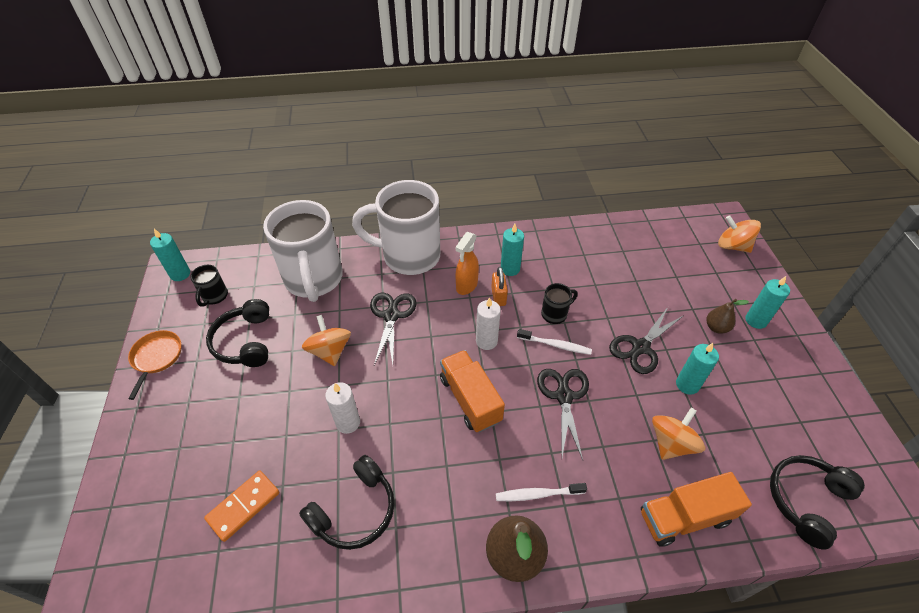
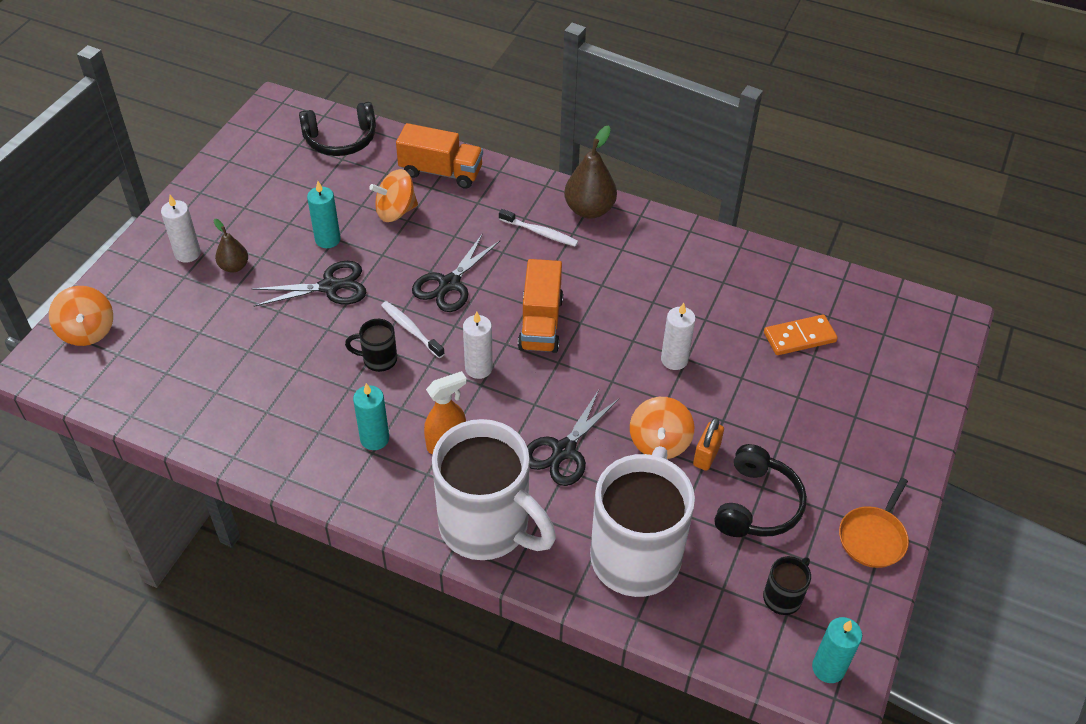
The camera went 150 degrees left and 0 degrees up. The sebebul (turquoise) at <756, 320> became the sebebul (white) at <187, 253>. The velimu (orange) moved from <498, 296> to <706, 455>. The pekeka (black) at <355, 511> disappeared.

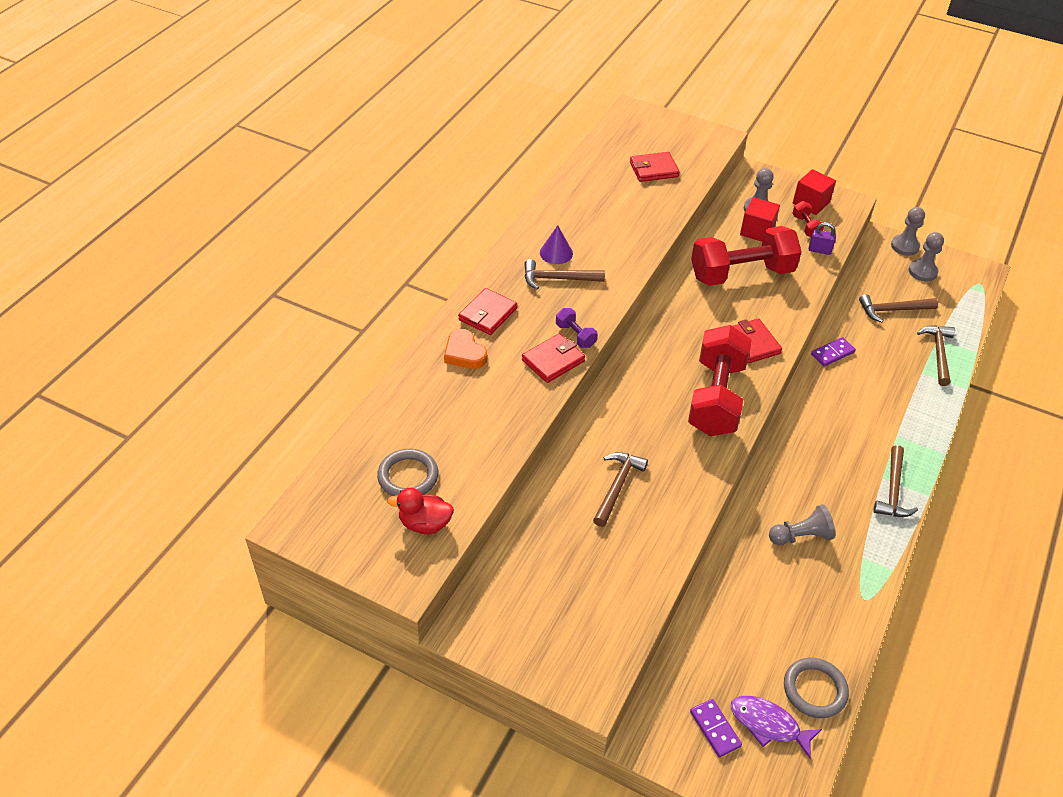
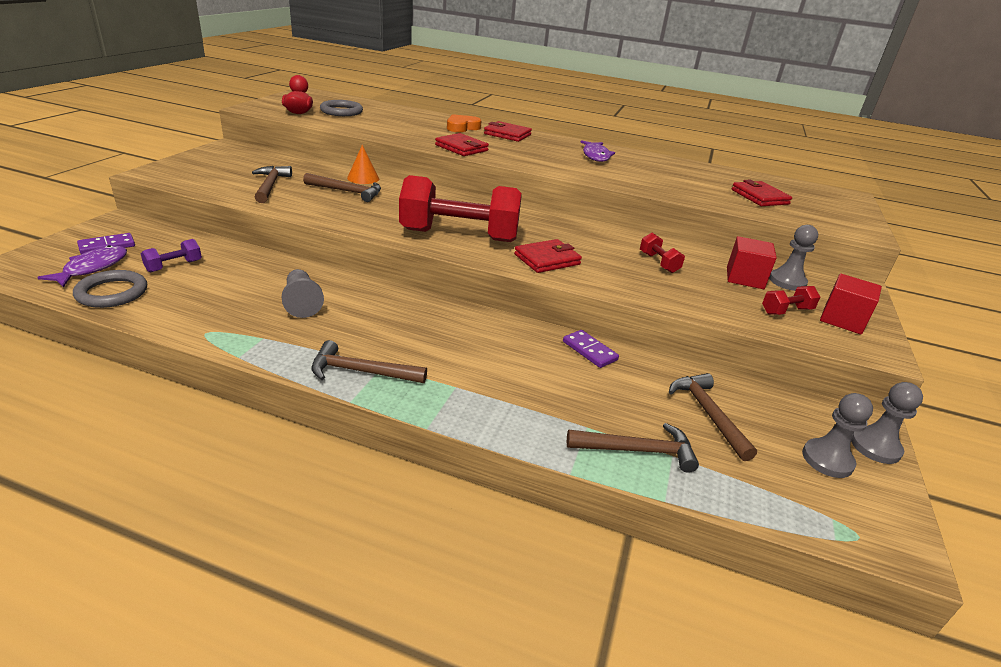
The camera went 80 degrees right and 15 degrees down. The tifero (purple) moved from <575, 335> to <174, 266>. The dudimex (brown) moved from <558, 279> to <270, 186>. The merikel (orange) at <363, 178> appeared. The merikel (purple) at <556, 253> was replaced by the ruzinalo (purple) at <596, 156>. The tifero (red) at <741, 274> changed to 0.41 times the size. The velimu (purple) at <819, 250> disappeared.

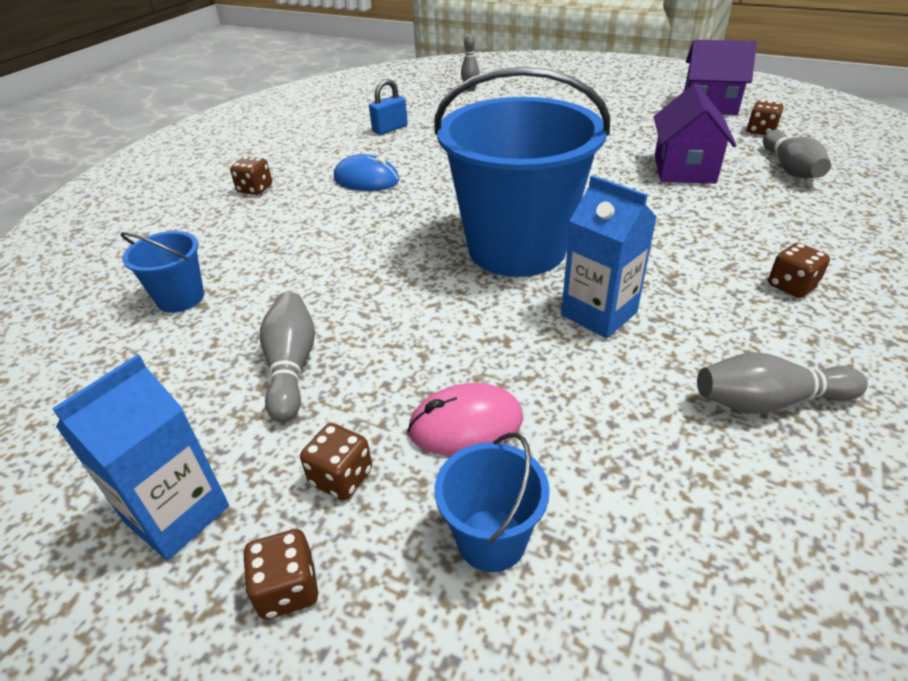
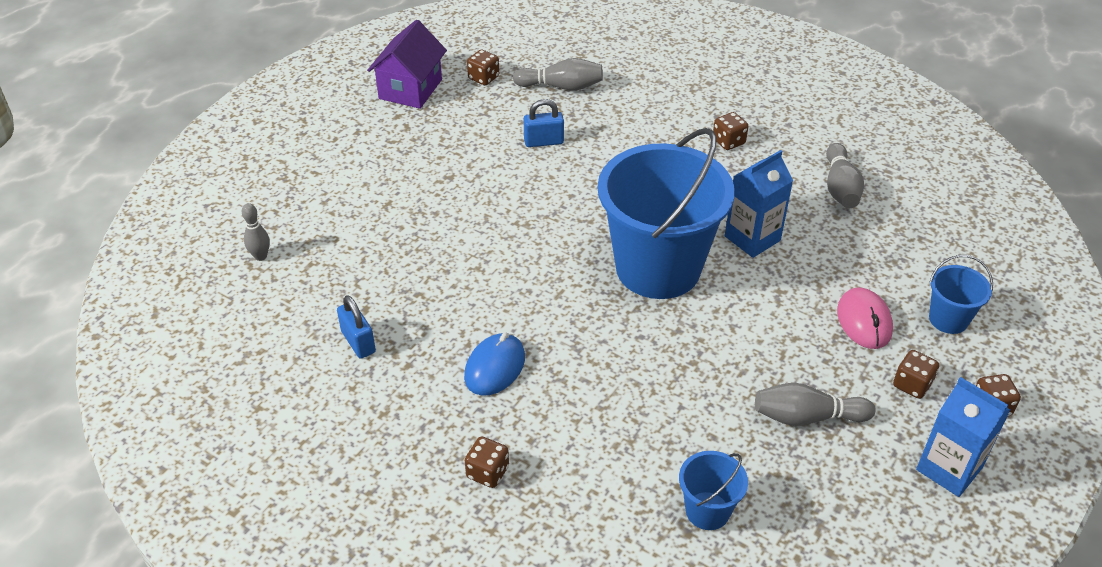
The camera went 85 degrees left and 5 degrees up. The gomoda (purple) at <684, 169> was replaced by the velimu (blue) at <543, 142>.

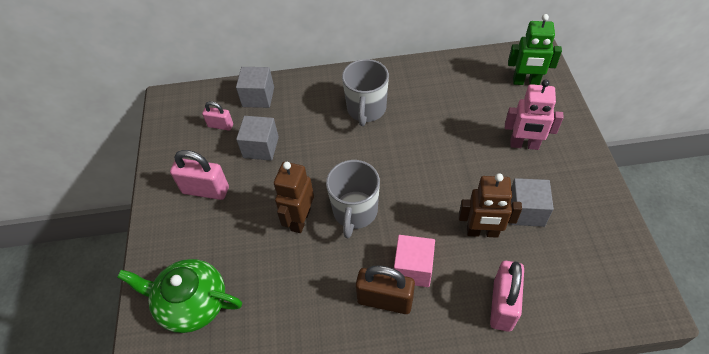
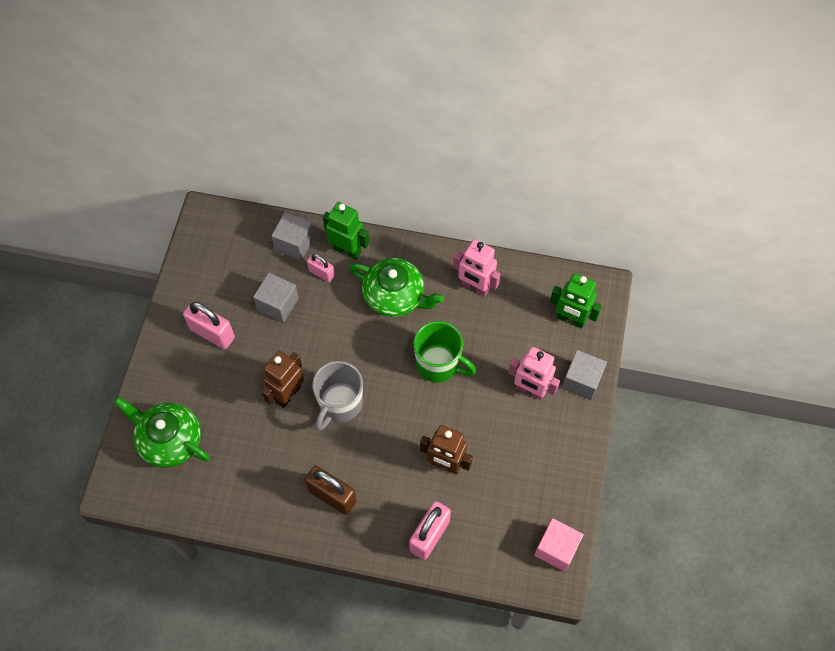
The camera went 15 degrees right and 10 degrees up. The velimu (pink) moved from <220, 125> to <321, 273>. The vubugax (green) at <347, 250> appeared. The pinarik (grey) at <366, 109> was replaced by the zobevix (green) at <395, 296>. The pinarik (green) at <439, 364> appeared. The vubugax (pink) at <475, 287> appeared. The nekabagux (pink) moved from <413, 268> to <556, 548>. The nekabagux (grey) moved from <526, 211> to <581, 381>.

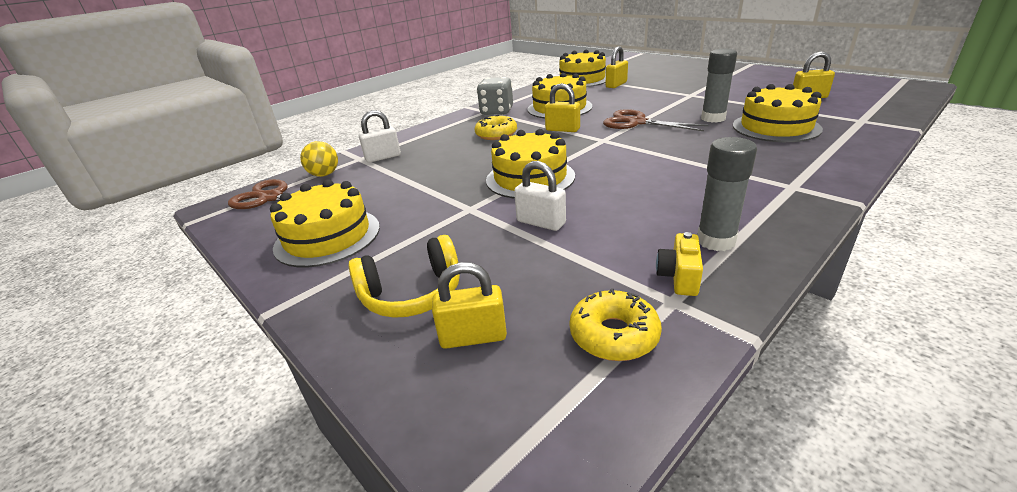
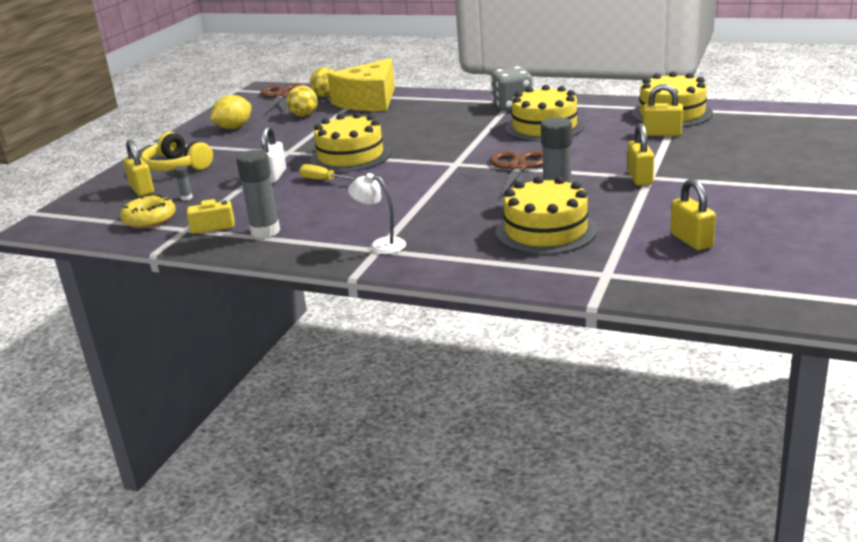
The camera went 65 degrees right and 5 degrees down. The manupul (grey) at <186, 198> appeared. The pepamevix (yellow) at <327, 237> was replaced by the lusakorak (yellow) at <234, 128>. The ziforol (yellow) at <304, 115> appeared. The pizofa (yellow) at <323, 180> appeared. The velimu (white) at <383, 157> was replaced by the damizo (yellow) at <368, 101>. The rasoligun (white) at <381, 245> appeared. The velimu (yellow) moved from <562, 129> to <639, 178>. The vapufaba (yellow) at <496, 134> disappeared.

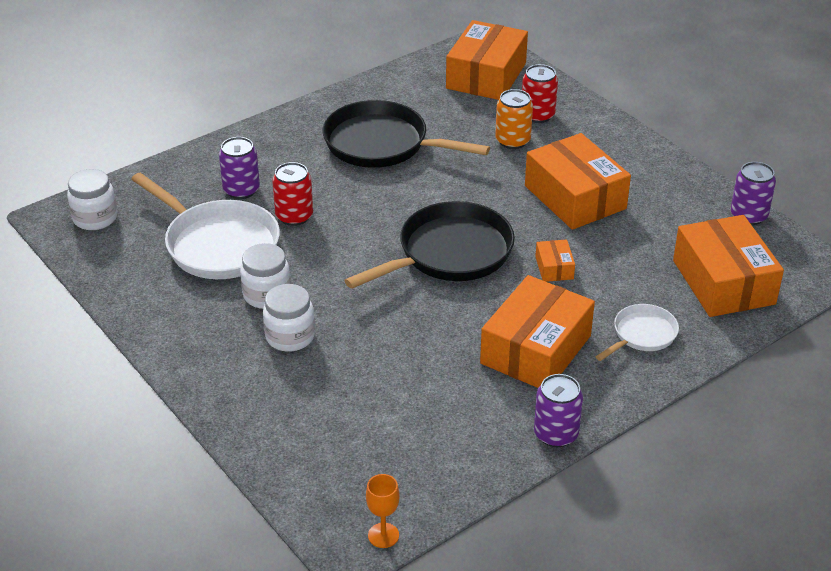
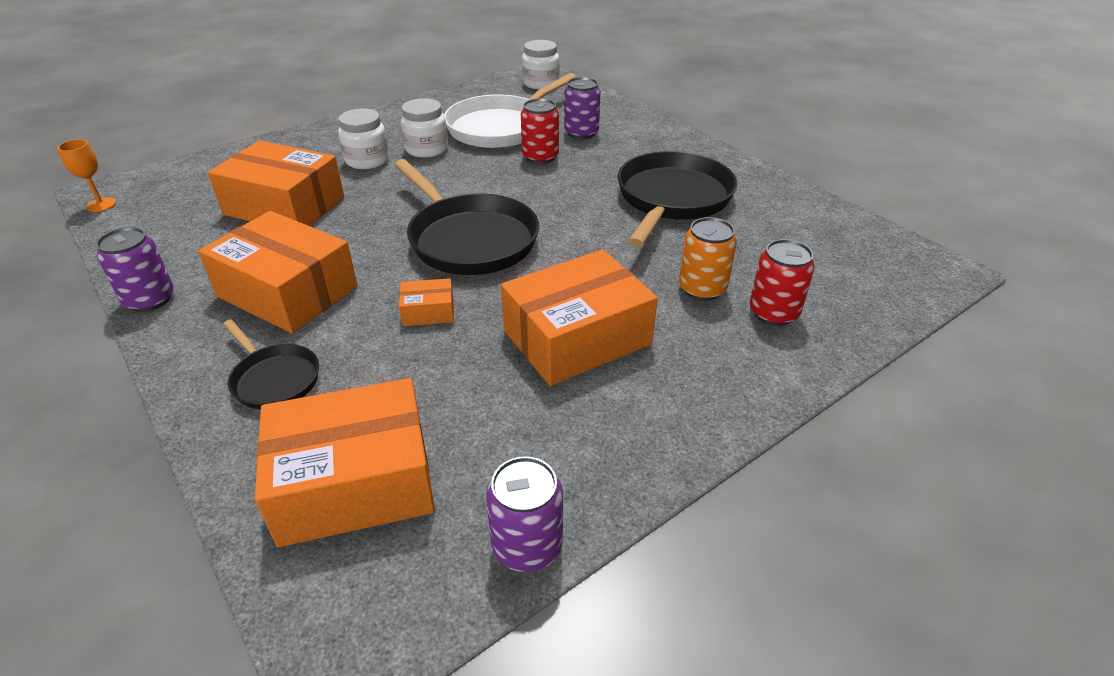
The camera went 90 degrees right and 0 degrees up. The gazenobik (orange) moved from <486, 76> to <284, 206>. The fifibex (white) at <642, 335> became the fifibex (black) at <274, 379>.

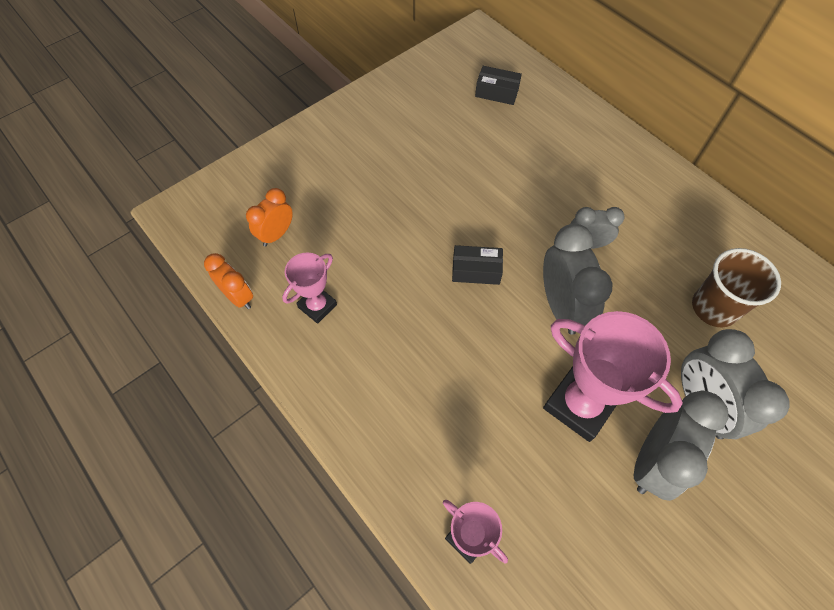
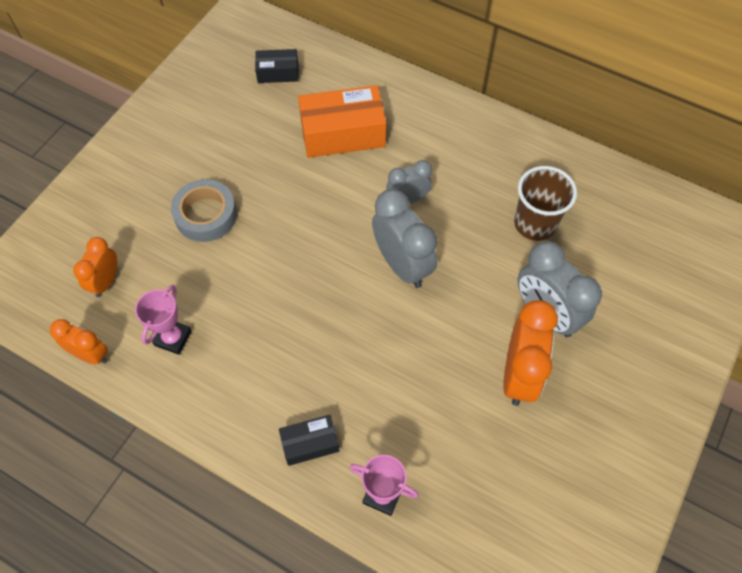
The camera went 20 degrees left and 0 degrees up. The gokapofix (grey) at <206, 215> appeared. The gazenobik (black) moved from <476, 270> to <310, 443>. The gazenobik (orange) at <343, 133> appeared. The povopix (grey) at <653, 461> became the povopix (orange) at <519, 375>. The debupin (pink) at <580, 404> disappeared.

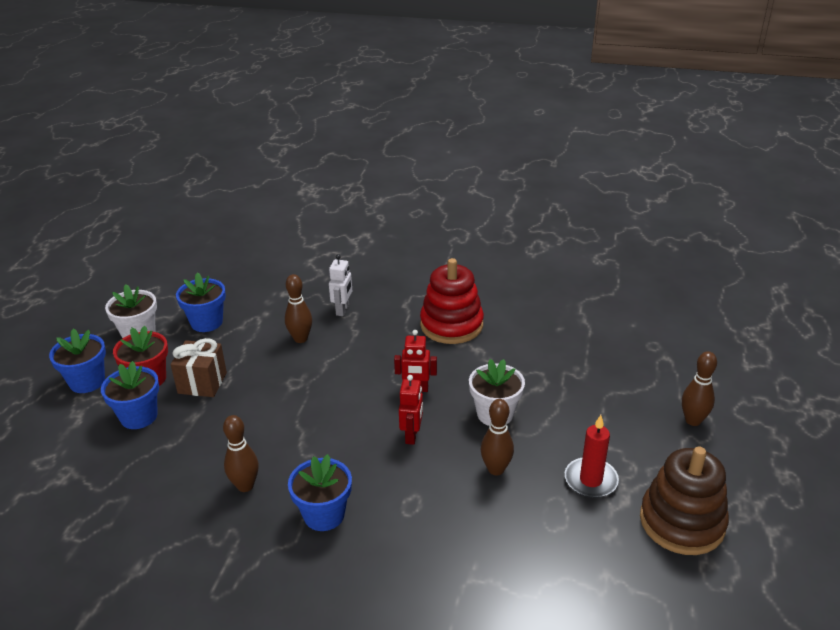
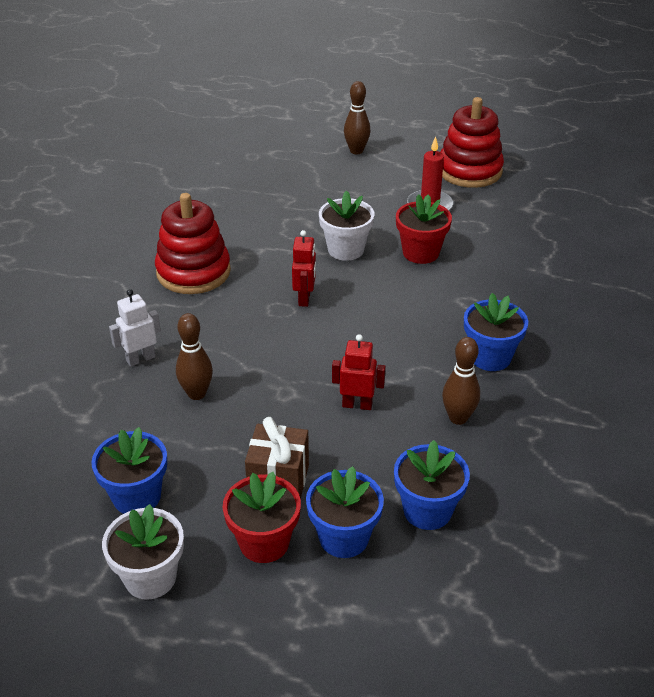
The camera went 90 degrees left and 5 degrees up. The vubugax (white) at <343, 310> turned 45 degrees counterclockwise. The vubugax (red) moved from <412, 435> to <357, 405>. The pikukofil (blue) moved from <87, 381> to <427, 510>. The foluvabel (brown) at <496, 469> was replaced by the pikukofil (red) at <420, 253>. The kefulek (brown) at <682, 522> became the kefulek (red) at <469, 171>.

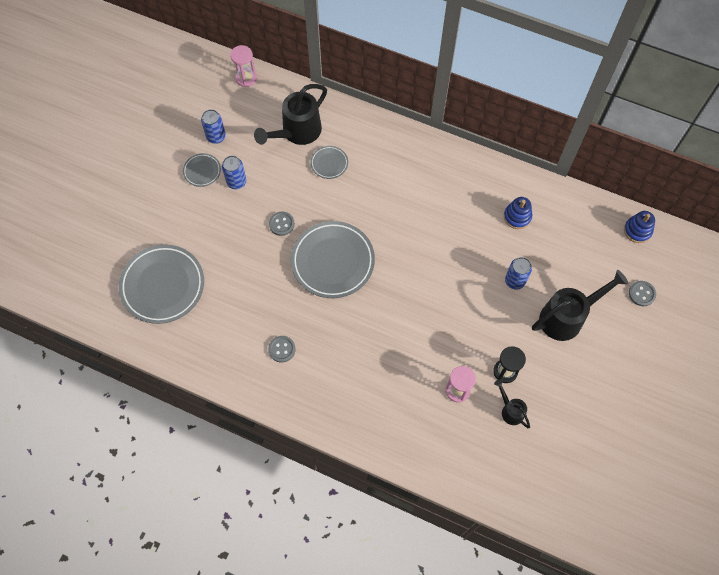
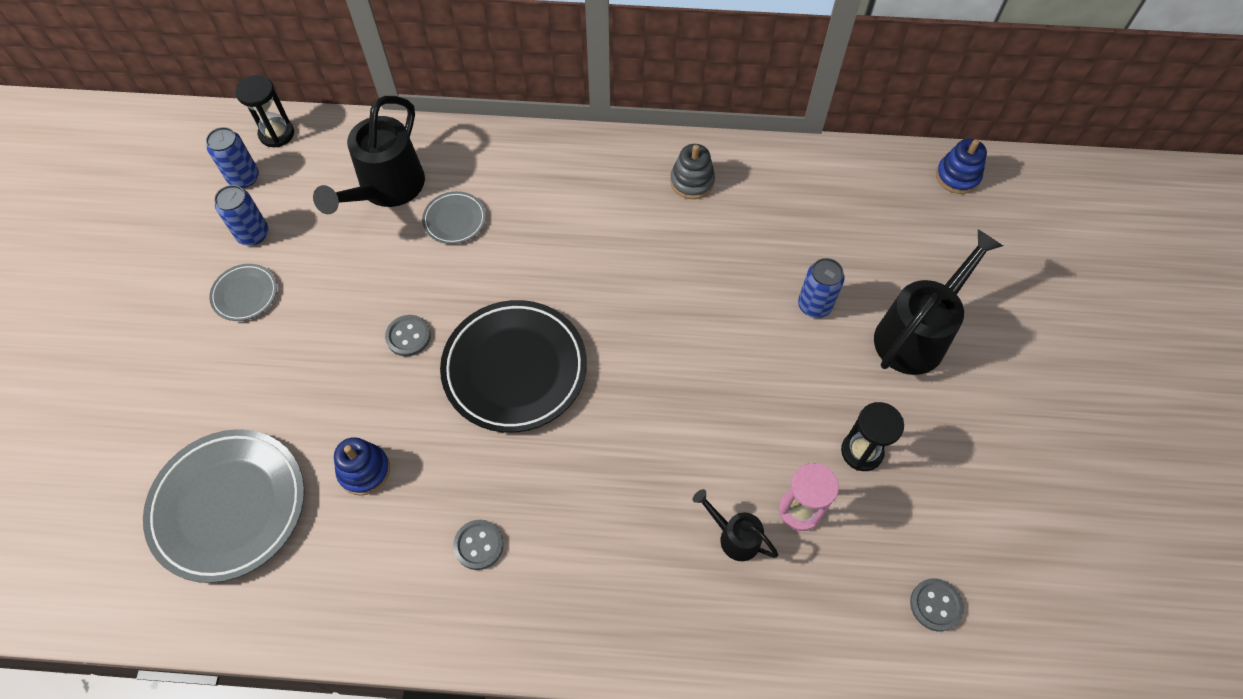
The camera went 20 degrees left and 5 degrees down. The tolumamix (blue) moved from <236, 182> to <244, 177>. The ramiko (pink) at <246, 78> became the ramiko (black) at <277, 134>. The kefulek (blue) moved from <517, 217> to <364, 470>. The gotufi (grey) at <333, 261> became the gotufi (black) at <515, 369>. The kefulek (grey) at <692, 181> appeared. The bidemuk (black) moved from <510, 410> to <734, 536>. The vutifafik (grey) moved from <641, 294> to <935, 605>.

